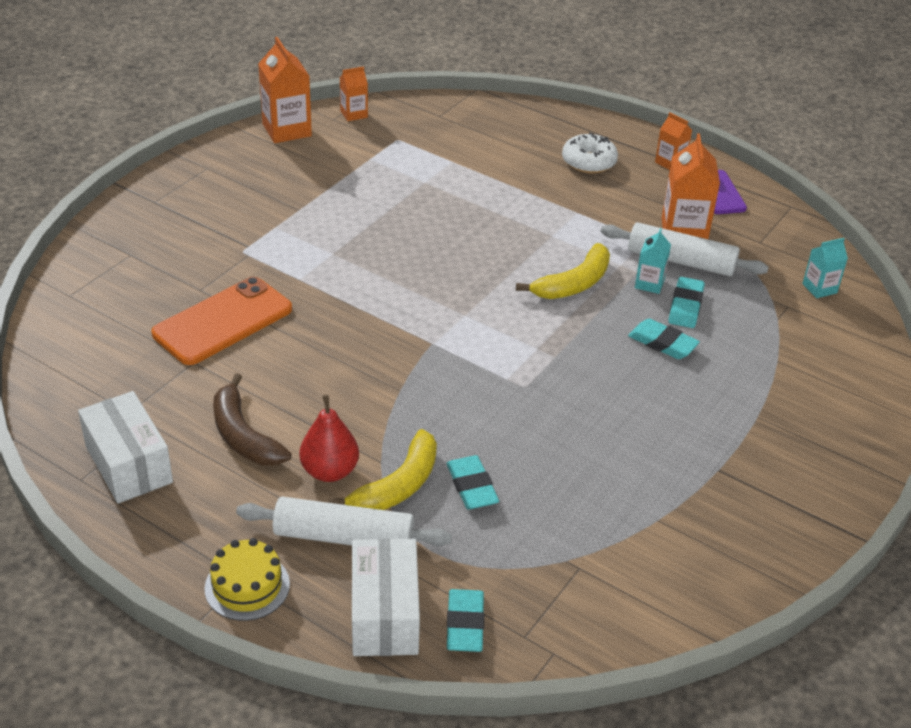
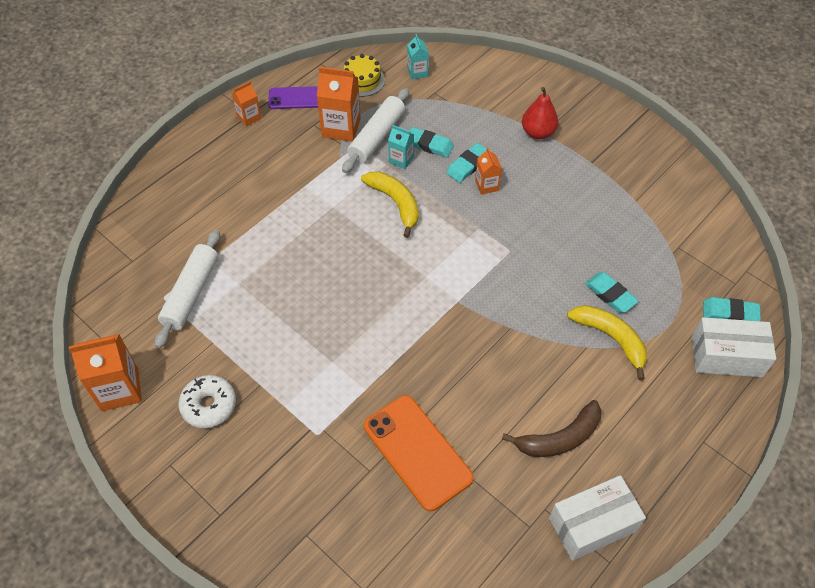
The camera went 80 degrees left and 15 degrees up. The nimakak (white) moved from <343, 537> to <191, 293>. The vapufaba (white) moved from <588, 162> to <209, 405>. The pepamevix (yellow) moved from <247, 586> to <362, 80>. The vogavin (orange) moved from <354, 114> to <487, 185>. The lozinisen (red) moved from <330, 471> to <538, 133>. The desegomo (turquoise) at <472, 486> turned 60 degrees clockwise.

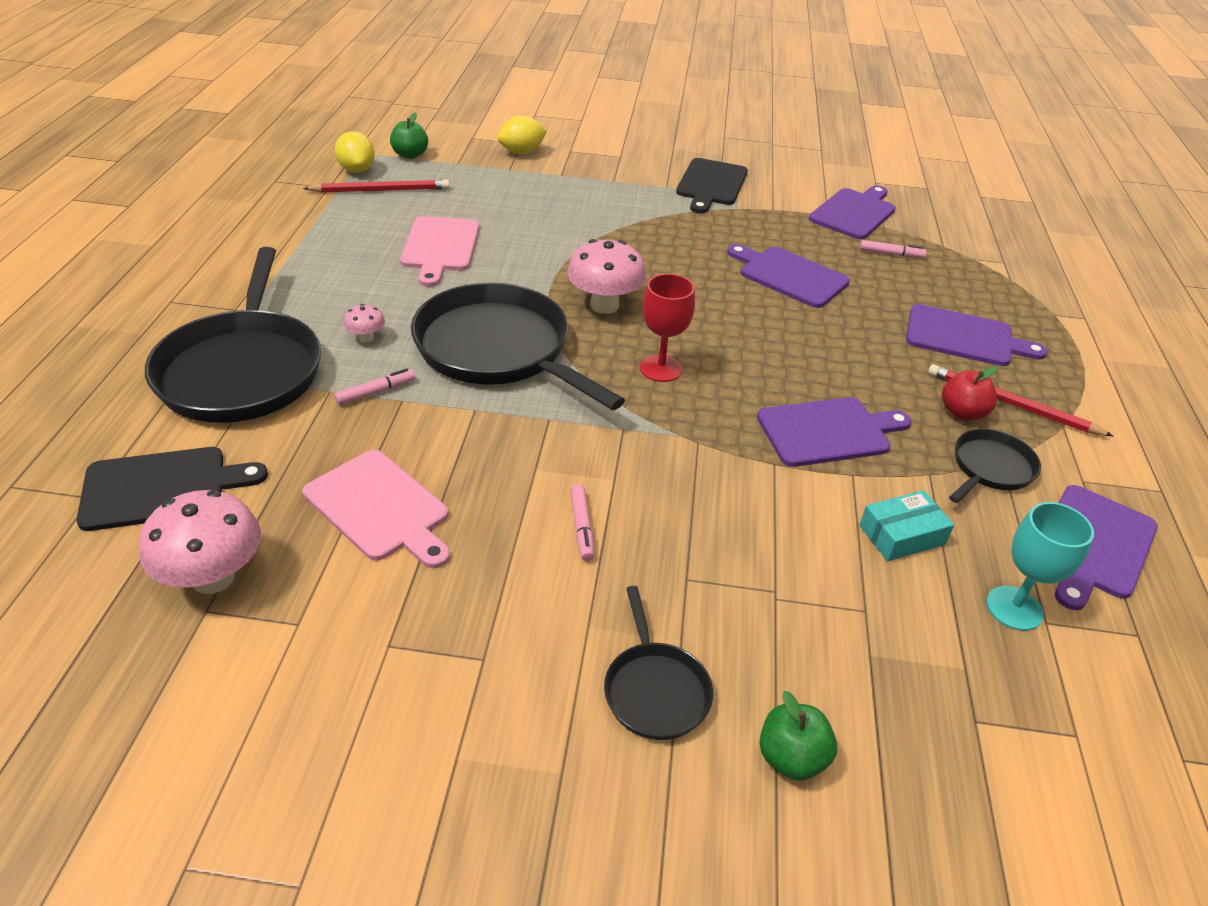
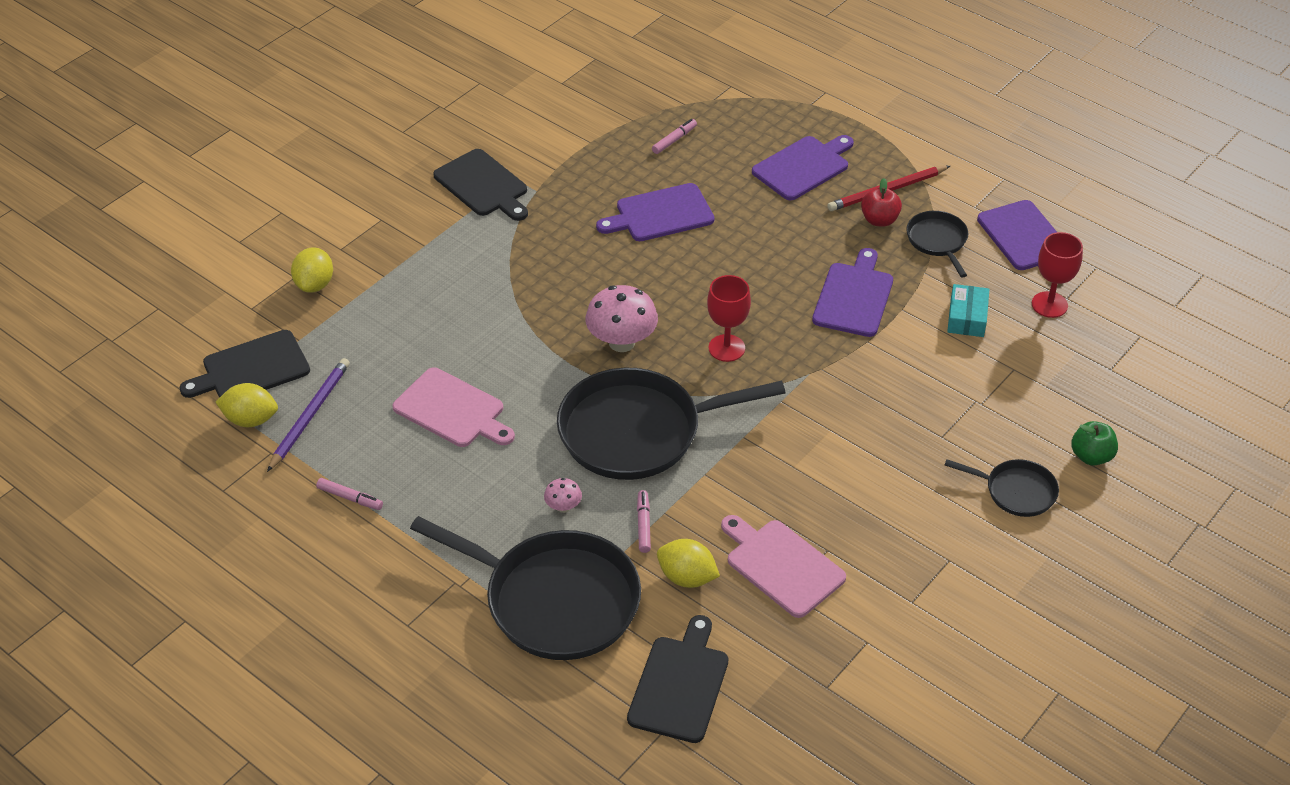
The camera went 55 degrees left and 5 degrees up. The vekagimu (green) at <410, 155> was replaced by the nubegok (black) at <251, 368>. The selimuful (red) at <381, 190> became the selimuful (purple) at <310, 415>. The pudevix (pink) moved from <582, 527> to <350, 498>. The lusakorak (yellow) at <687, 577> appeared. The nubegok (pink) at <380, 508> turned 120 degrees counterclockwise. The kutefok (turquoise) at <1014, 608> became the kutefok (red) at <1049, 305>. The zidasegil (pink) at <213, 578> disappeared. The nubegok (purple) at <854, 213> disappeared.

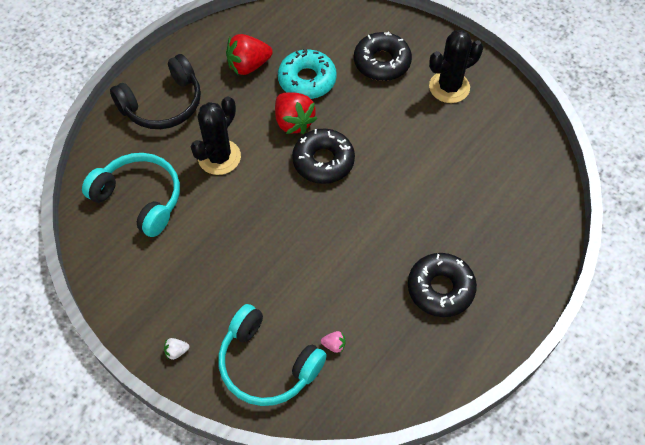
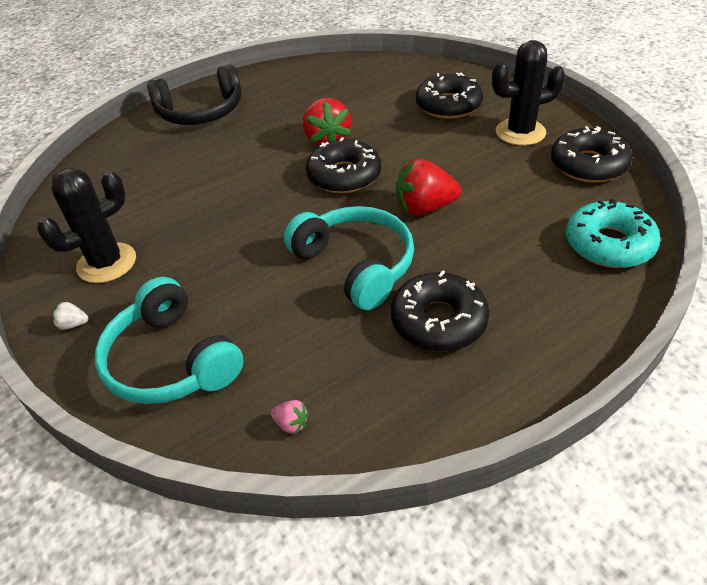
The camera went 20 degrees right and 15 degrees down. The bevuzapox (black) moved from <219, 157> to <107, 263>. The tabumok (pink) moved from <334, 345> to <291, 424>. The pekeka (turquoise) moved from <140, 198> to <356, 265>. The tabumok (red) moved from <248, 66> to <424, 208>. The vapufaba (black) at <588, 165> appeared. The vapufaba (turquoise) moved from <307, 80> to <609, 244>.

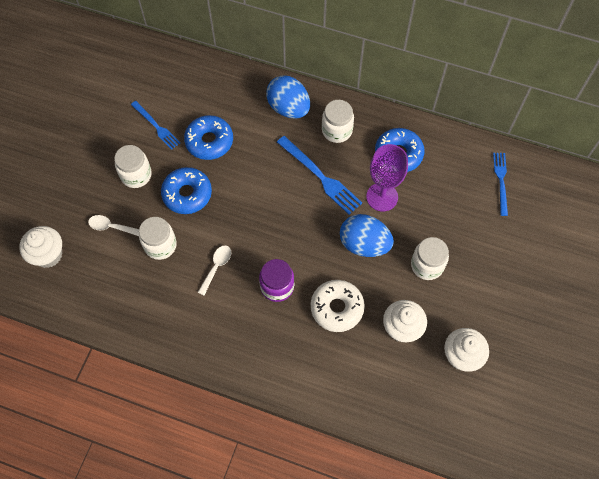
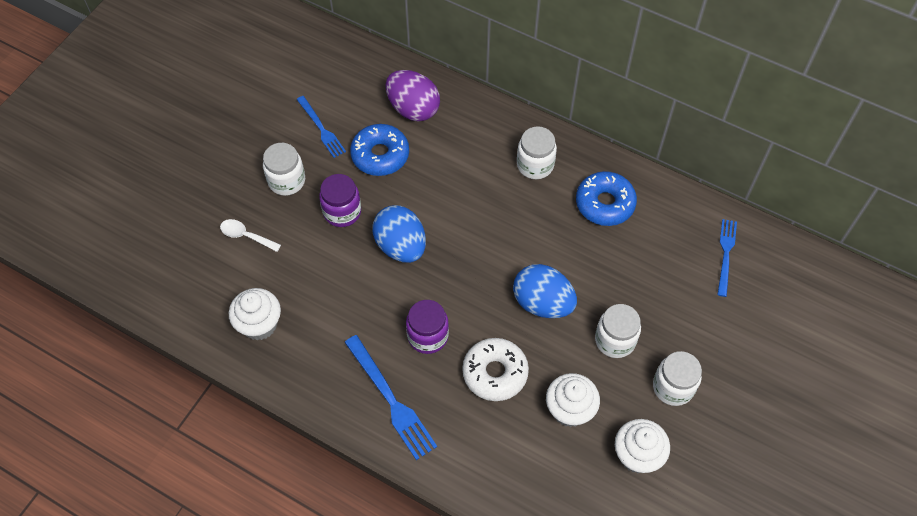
The camera went 10 degrees right and 5 degrees down. The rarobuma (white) moved from <48, 255> to <259, 324>. The vapufaba (blue) at <187, 194> was replaced by the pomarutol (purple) at <342, 212>. The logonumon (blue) moved from <320, 177> to <391, 400>. The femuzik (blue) moved from <288, 108> to <401, 246>. The femuzik (purple) at <413, 109> appeared. The pomarutol (white) moved from <160, 245> to <673, 387>. The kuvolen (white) at <216, 267> disappeared. The kutefok (purple) at <382, 197> disappeared.

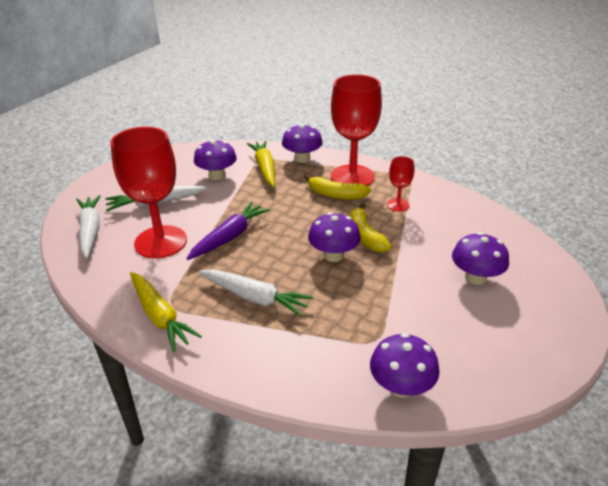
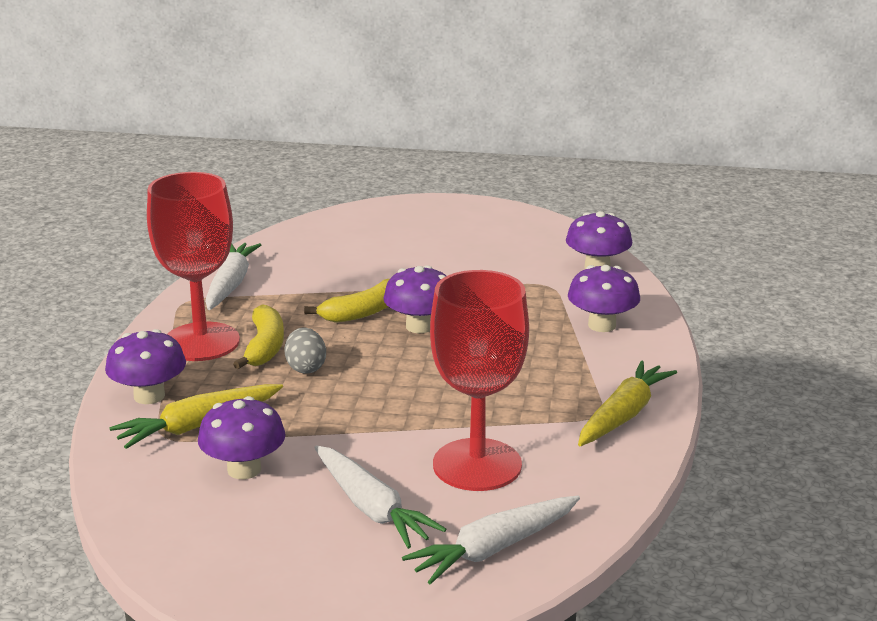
The camera went 110 degrees left and 10 degrees down. The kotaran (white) moved from <254, 298> to <230, 284>. The femuzik (grey) at <306, 368> appeared. The zidasegil (purple) moved from <475, 277> to <602, 325>. The kotaran (purple) at <229, 237> disappeared. The kutefok (red) at <398, 205> disappeared.

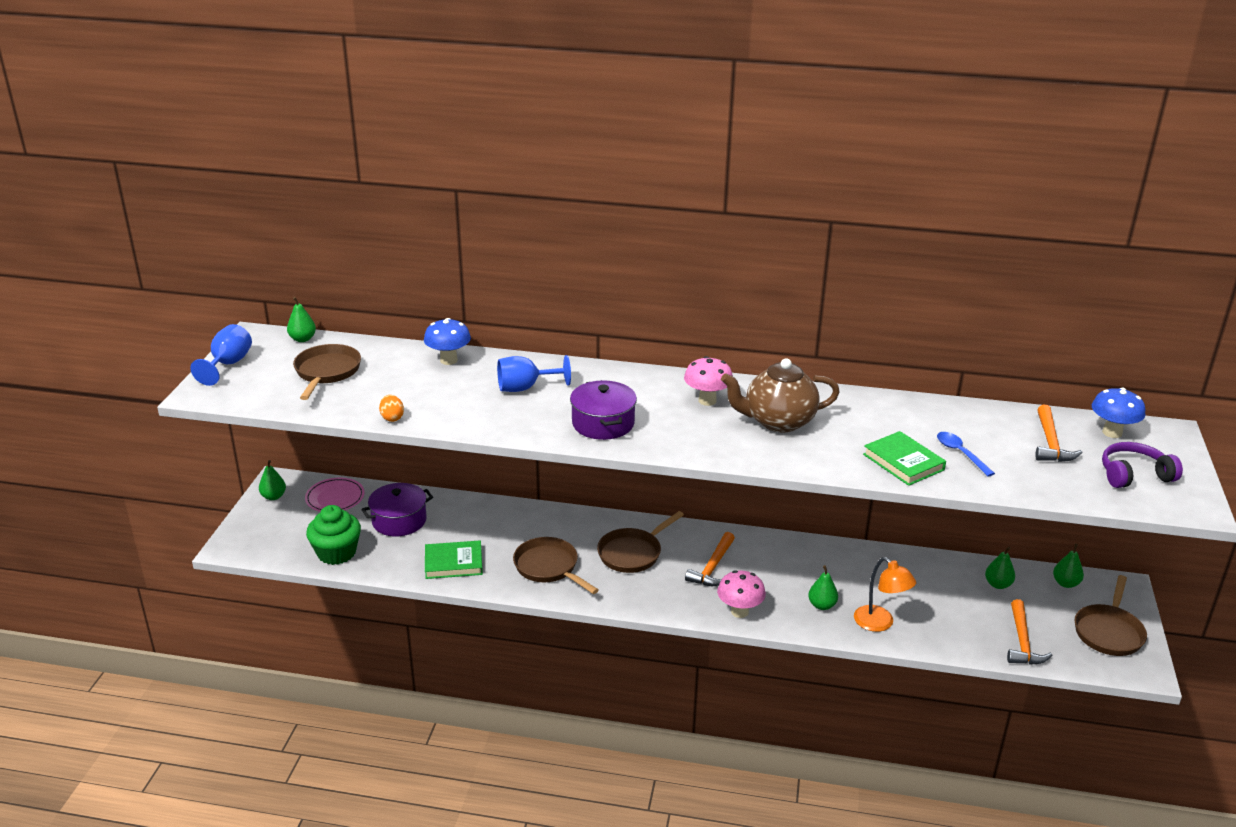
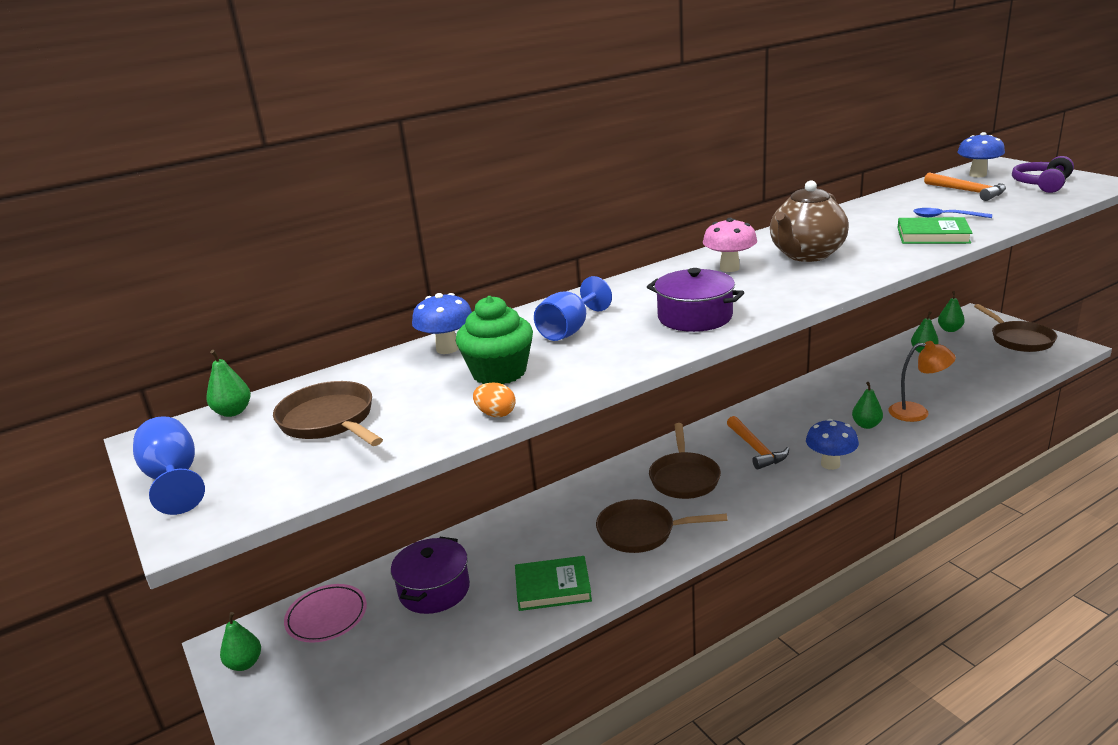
The camera went 40 degrees left and 5 degrees down. The rarobuma (green) moved from <336, 553> to <499, 372>. The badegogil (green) at <453, 563> turned 45 degrees clockwise. The zidasegil (pink) at <739, 612> became the zidasegil (blue) at <830, 464>. The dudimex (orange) at <1022, 641> disappeared.

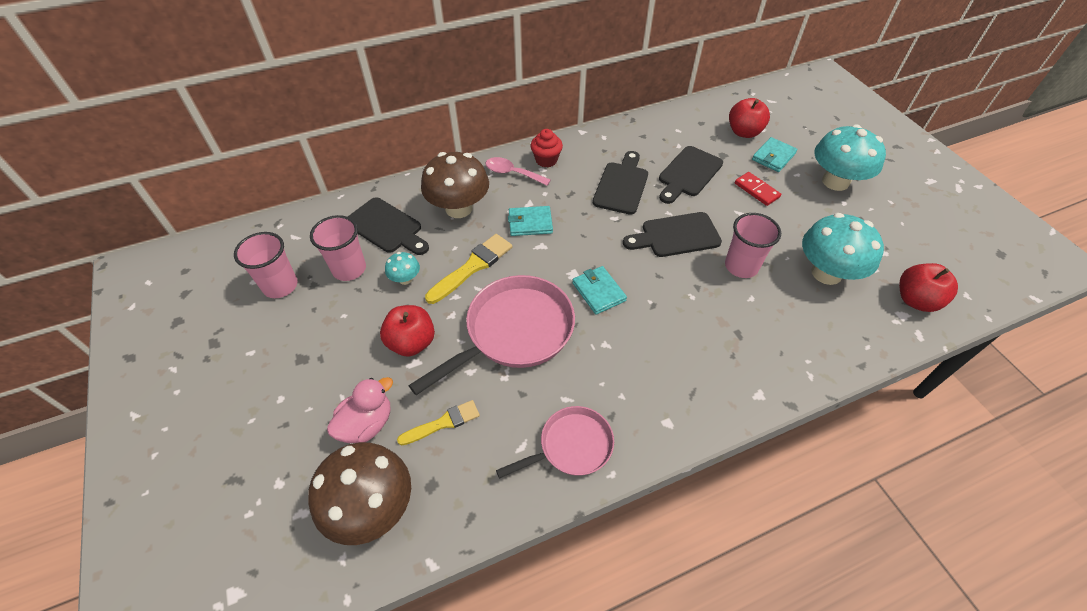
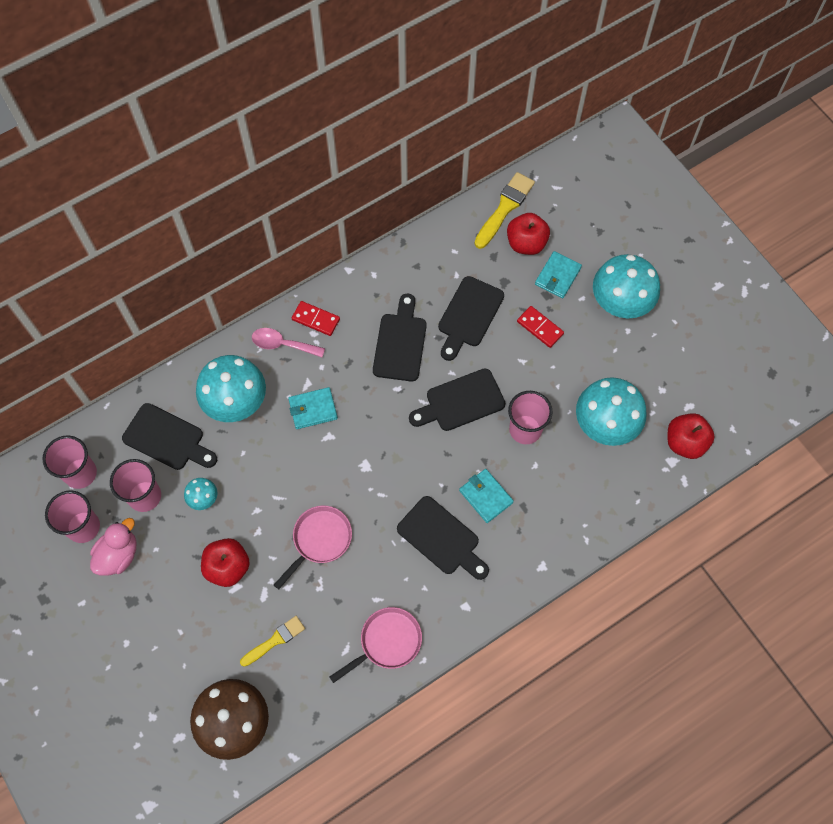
The camera went 10 degrees left and 15 degrees up. The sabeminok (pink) at <80, 473> appeared. The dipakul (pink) moved from <367, 424> to <118, 555>. The zidasegil (brown) at <459, 208> became the zidasegil (turquoise) at <236, 402>. The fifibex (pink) at <514, 332> changed to 0.59 times the size. The rarobuma (red) at <546, 160> was replaced by the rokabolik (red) at <315, 319>. The nubegok (black) at <441, 538> appeared. The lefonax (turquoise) moved from <598, 292> to <486, 496>. The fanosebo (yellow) moved from <472, 267> to <505, 208>.

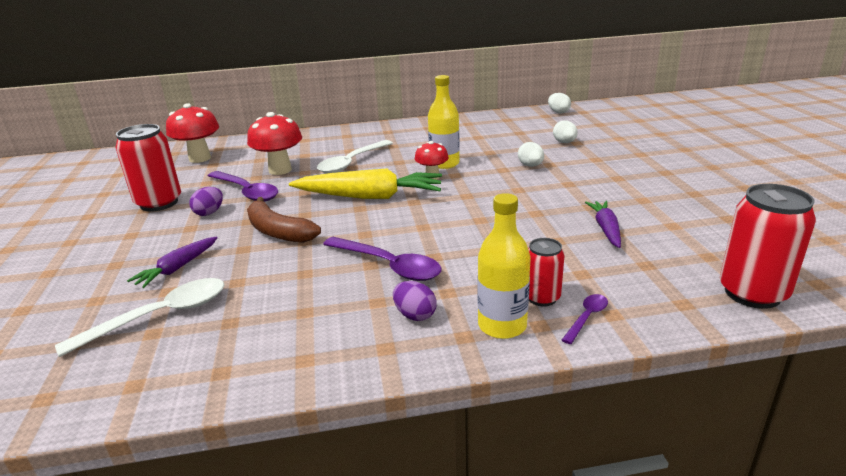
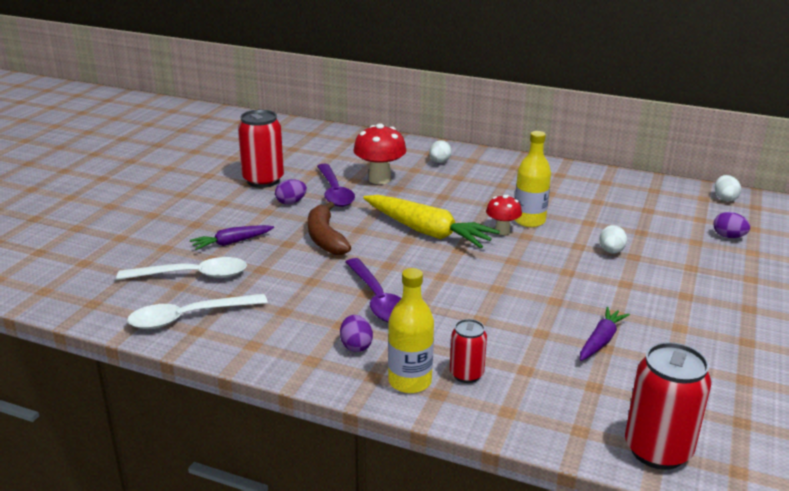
The camera went 30 degrees right and 0 degrees up. The kuvolen (white) moved from <352, 162> to <189, 317>. The femuzik (white) moved from <564, 142> to <439, 162>. The femuzik (purple) at <728, 236> appeared. The zidasegil (red) at <200, 158> disappeared. The kuvolen (purple) at <586, 317> disappeared.

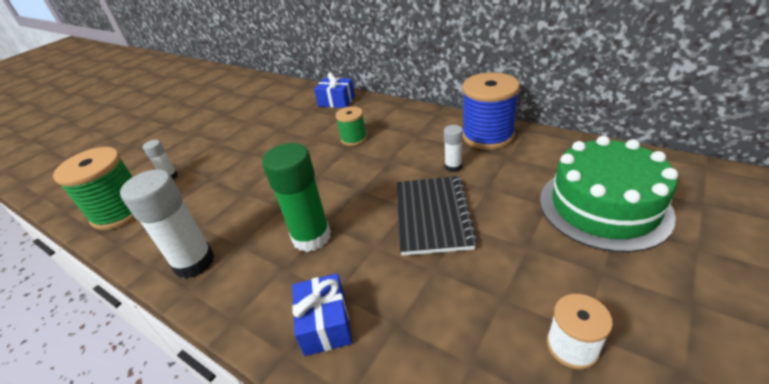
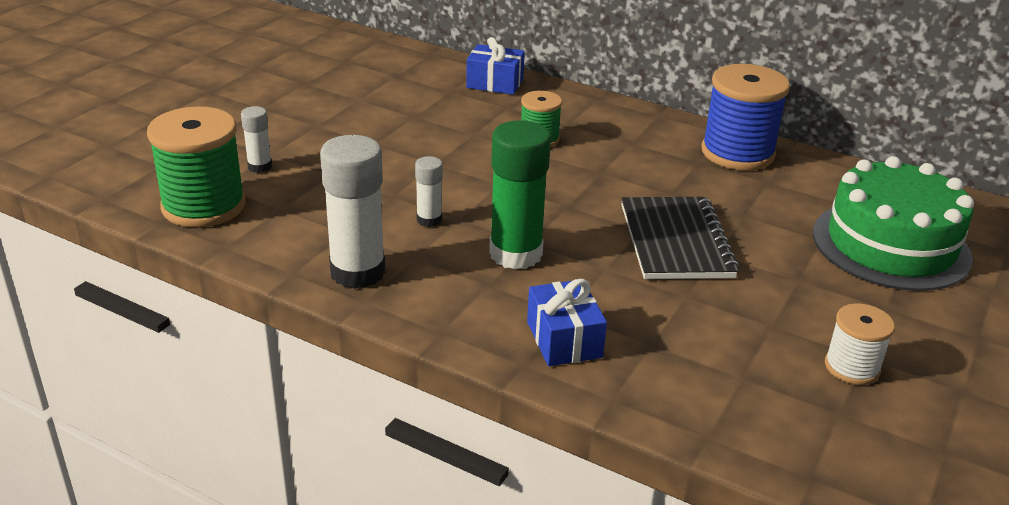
The camera went 10 degrees left and 5 degrees down. The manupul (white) moved from <453, 167> to <429, 220>.

